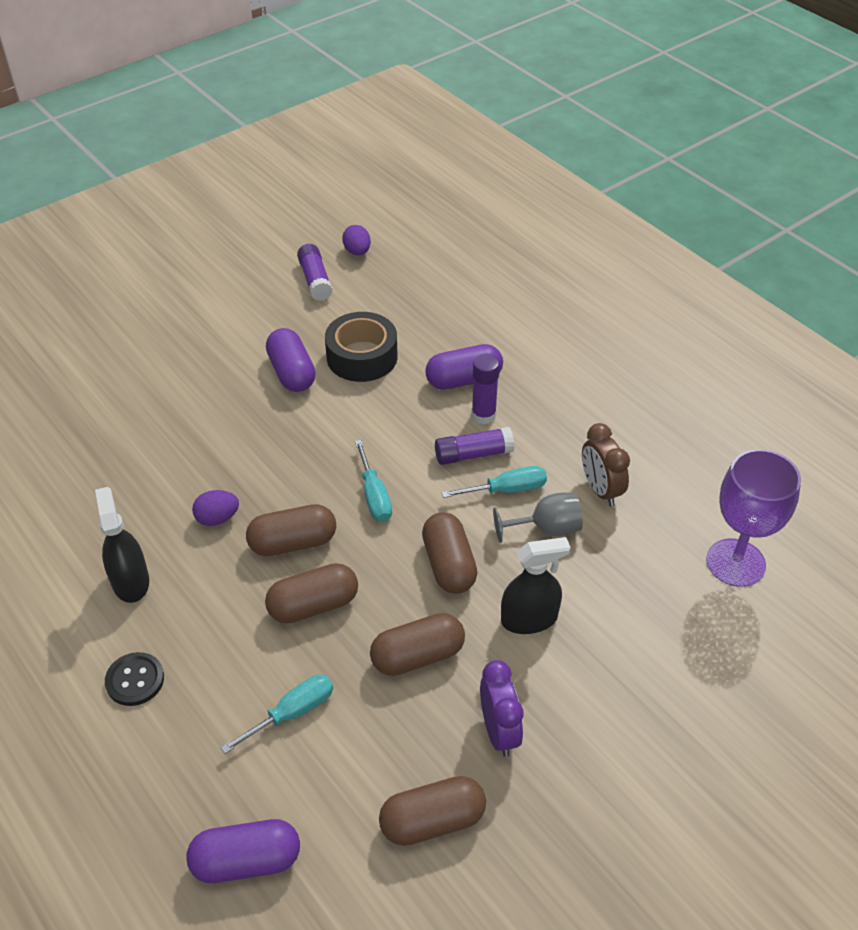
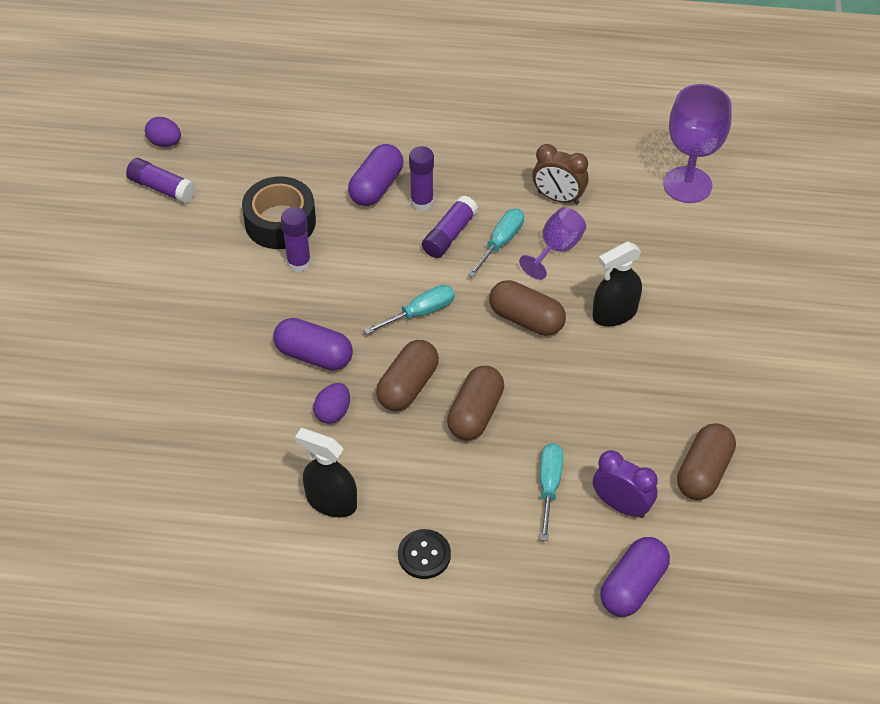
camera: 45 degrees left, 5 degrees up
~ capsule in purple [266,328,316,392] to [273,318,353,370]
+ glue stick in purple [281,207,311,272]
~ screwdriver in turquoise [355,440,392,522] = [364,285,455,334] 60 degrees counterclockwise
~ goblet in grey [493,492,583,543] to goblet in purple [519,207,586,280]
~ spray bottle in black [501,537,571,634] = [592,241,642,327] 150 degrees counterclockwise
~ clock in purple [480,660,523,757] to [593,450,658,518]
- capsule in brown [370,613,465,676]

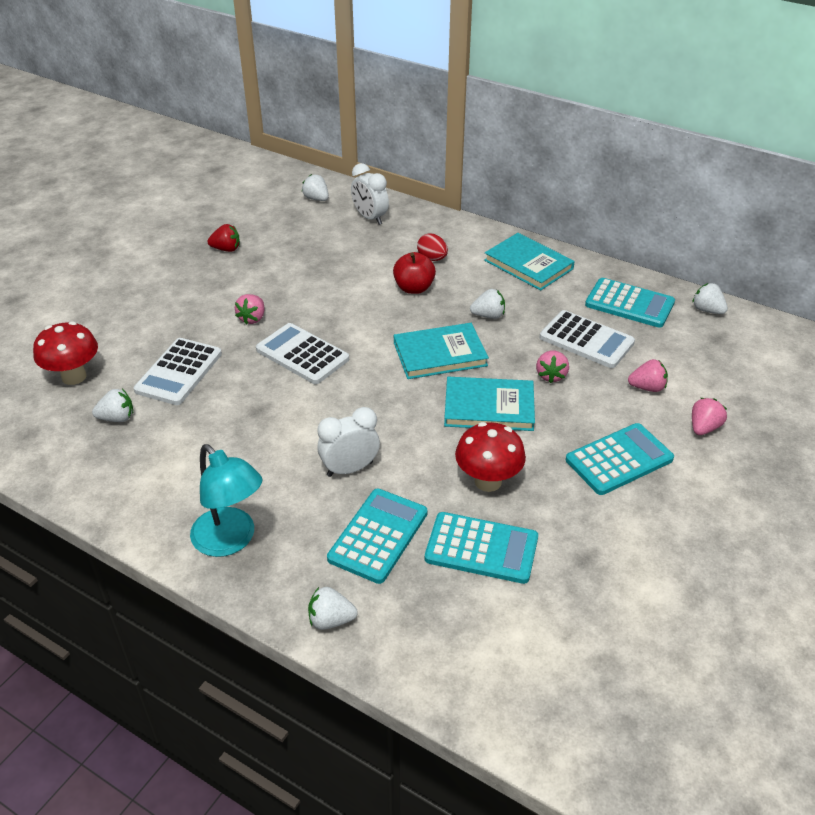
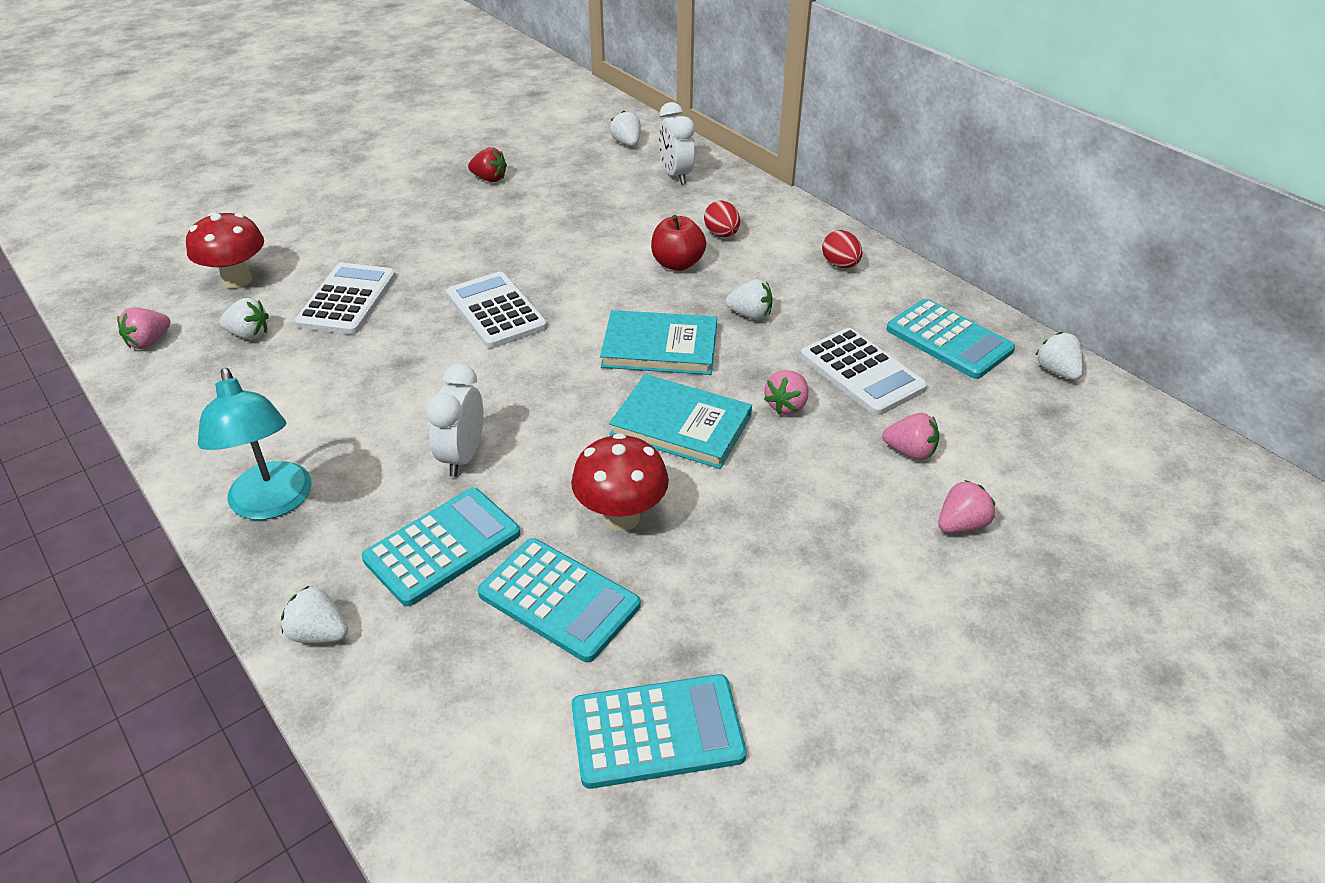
camera: 20 degrees right, 0 degrees up
~ strawberry in pink [235,294,265,325] to [117,308,171,349]
~ calculator in white [134,338,222,405] = [295,263,396,335] 150 degrees clockwise
~ clock in white [317,407,380,477] = [426,364,483,477] 75 degrees counterclockwise
~ calculator in turquoise [566,423,674,495] to [572,674,747,789]
~ book in turquoise [484,233,575,291] to egg in red [822,230,862,268]

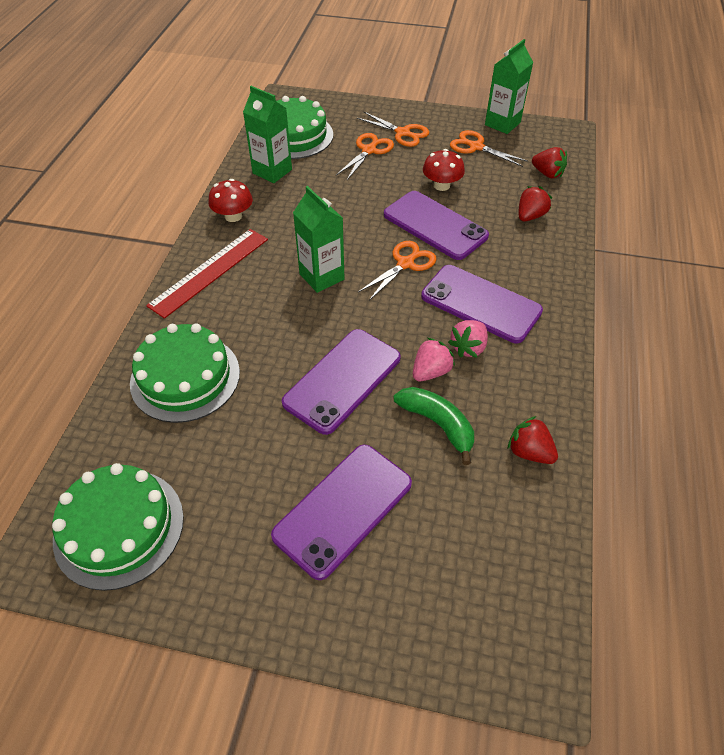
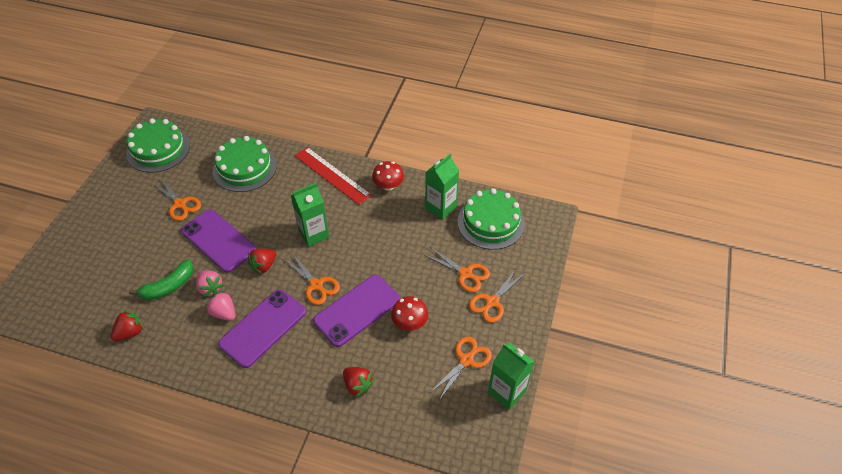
camera: 95 degrees right, 0 degrees up
+ scissors in orange [152,177,201,221]
~ strawberry in red [532,147,567,178] to [248,249,276,274]
- phone in purple [271,445,412,580]

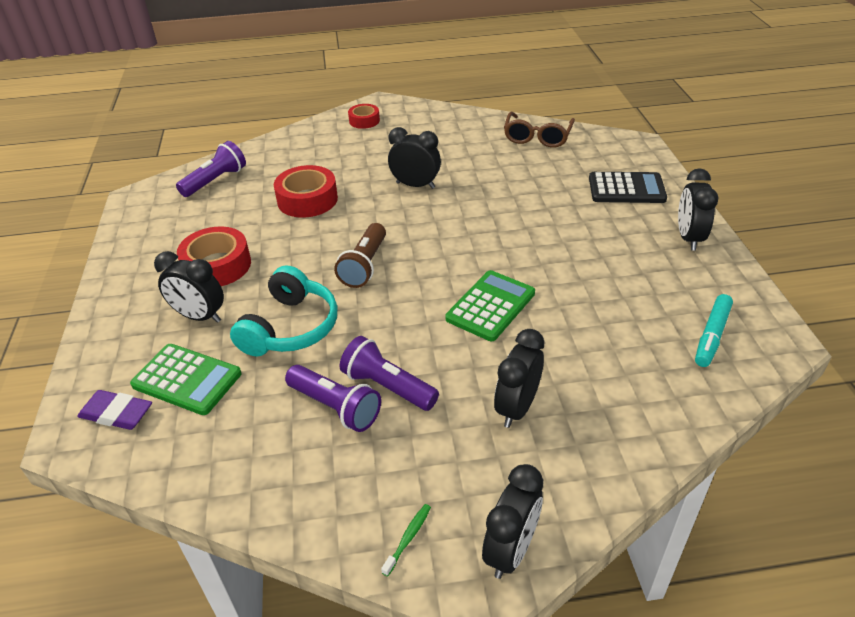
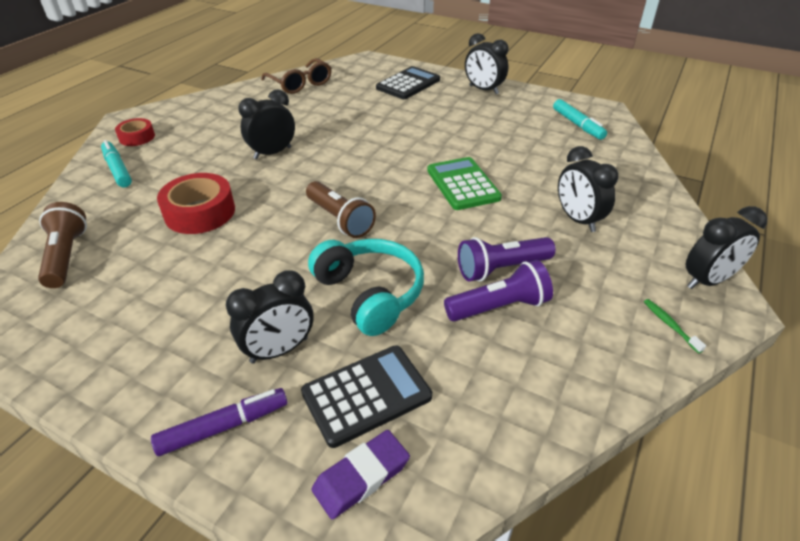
camera: 55 degrees left, 0 degrees up
~ flashlight in purple [176,141,246,197] to flashlight in brown [38,202,87,288]
+ marker in turquoise [101,140,132,188]
+ marker in purple [151,388,288,456]
~ calculator in green [130,344,241,415] to calculator in black [301,345,432,448]
~ clock in black [482,464,543,579] = [686,206,767,289] 90 degrees clockwise
- tape in red [177,226,251,286]

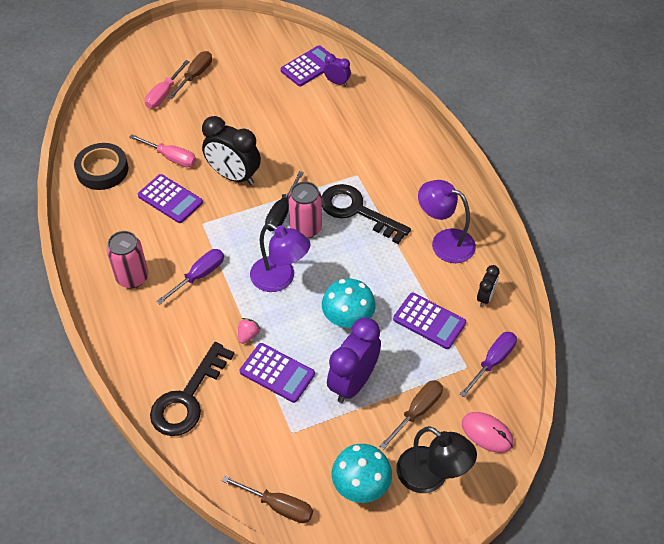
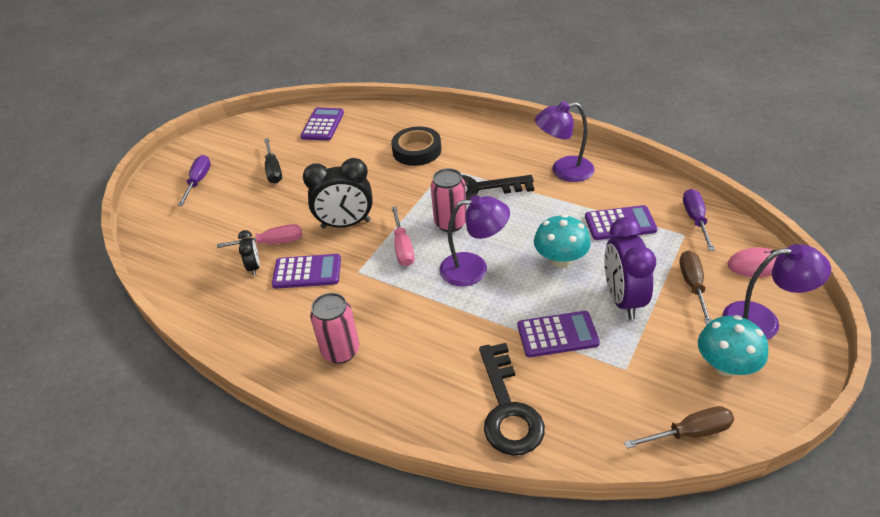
camera: 35 degrees left, 10 degrees down
~ screwdriver in purple [156,249,224,304] to [178,155,211,206]
~ clock in black [477,265,500,307] to [238,230,260,276]
~ screwdriver in black [265,171,304,231] to [264,138,282,184]
~ tape in black [74,143,128,190] to [391,127,441,166]
~ screwdriver in pink [145,60,190,109] to [391,206,414,266]
~ lamp in black [397,426,477,493] to lamp in purple [723,244,831,340]
- screwdriver in brown [168,51,212,99]
- strawberry in pink [238,318,260,344]
- clock in purple [324,54,351,86]

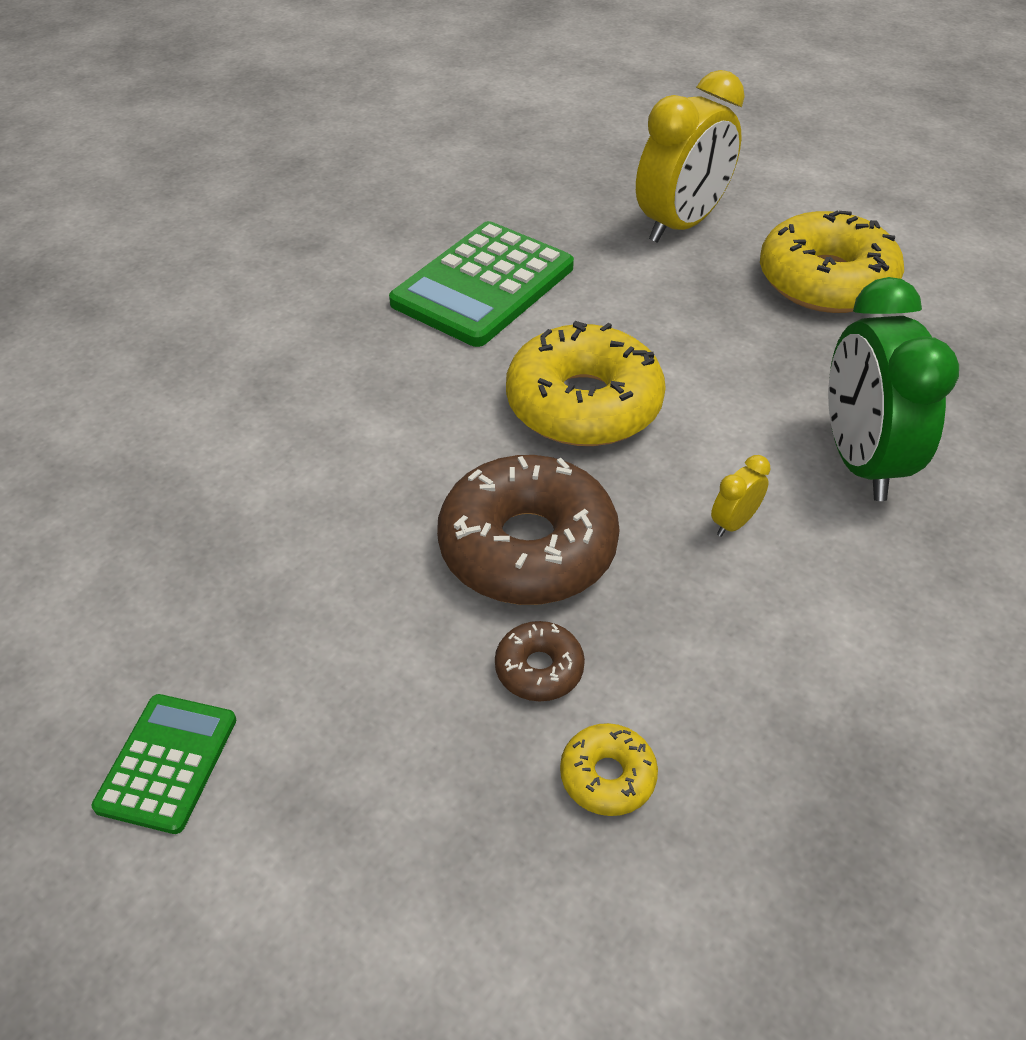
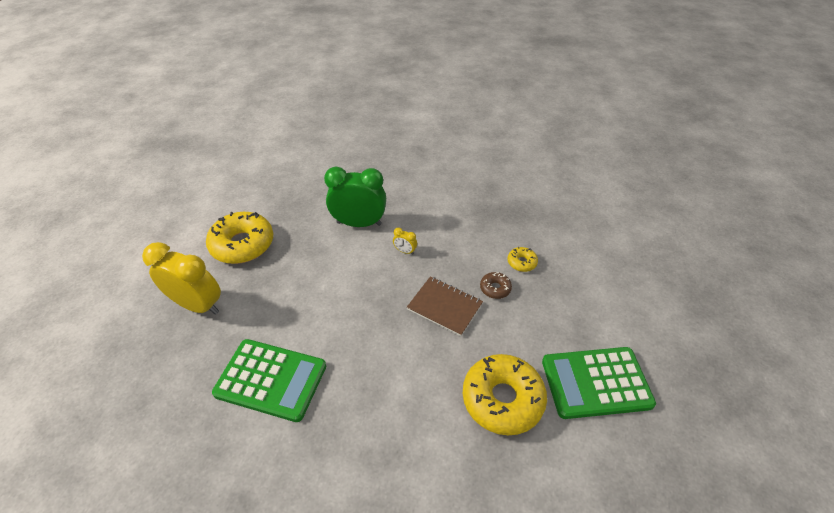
camera: 110 degrees left, 0 degrees up
~ clock in green [828,277,959,501] = [324,167,386,227] 150 degrees counterclockwise
~ donut in brown [437,455,620,605] to notebook in brown [407,276,483,336]
~ donut in yellow [506,321,666,446] to [463,354,547,435]
~ calculator in green [92,694,236,834] = [542,347,656,419] x1.86

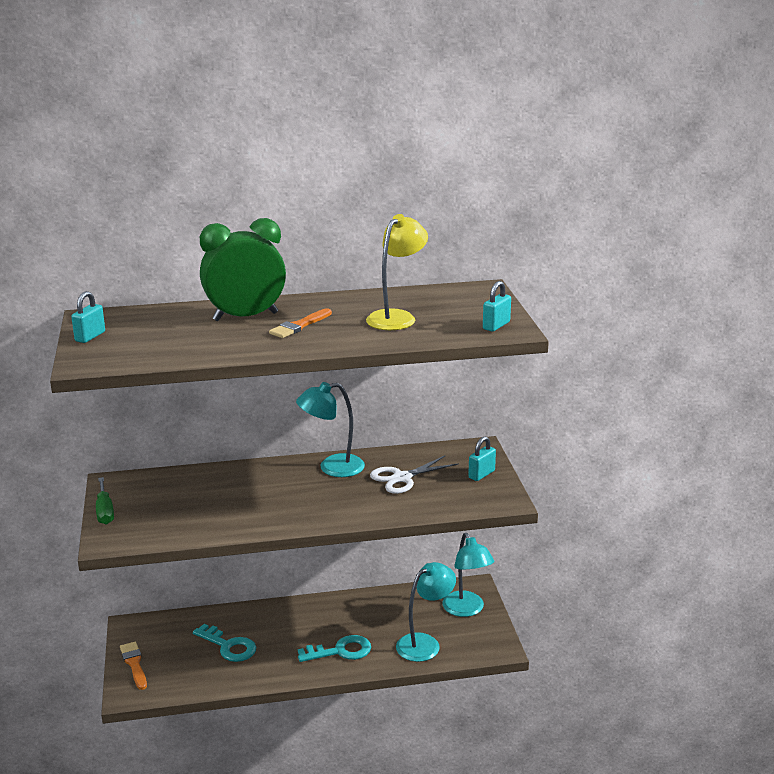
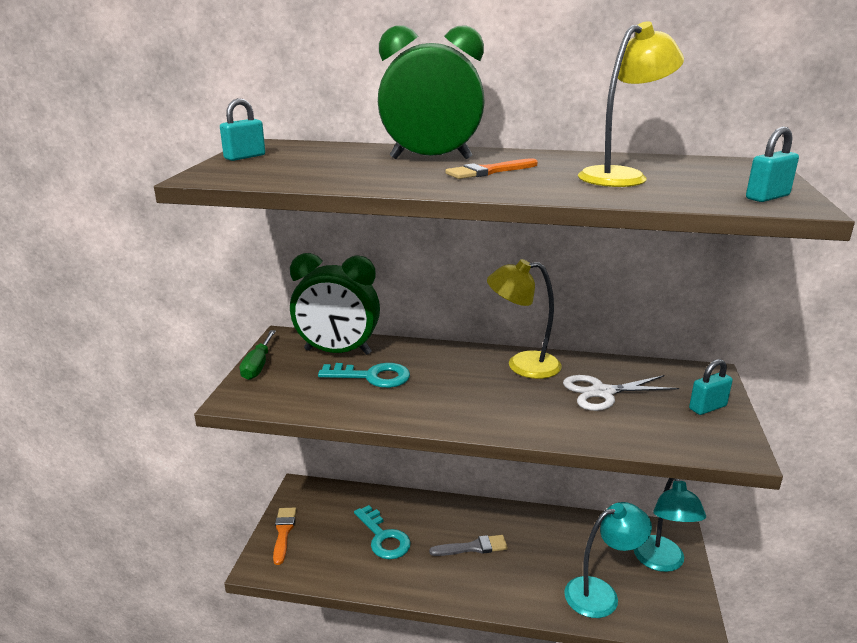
camera: 20 degrees right, 0 degrees up
+ clock in green [290,253,380,355]
~ key in turquoise [298,635,371,662] to [318,363,410,388]
+ brush in grey [429,535,508,556]
~ lamp in turquoise [296,382,365,477] to lamp in yellow [487,259,562,379]

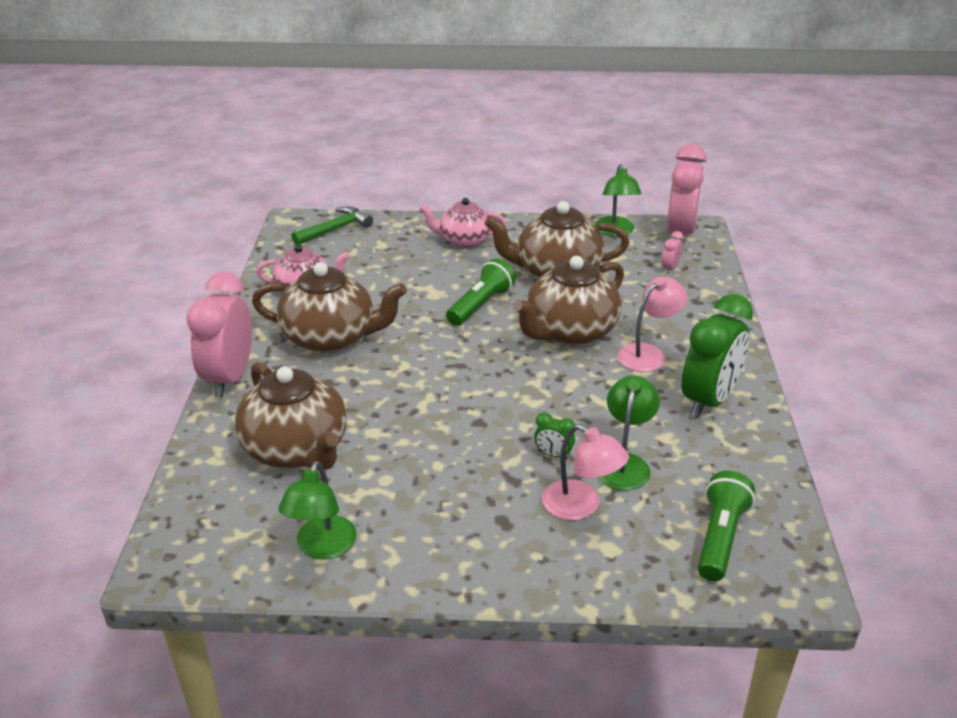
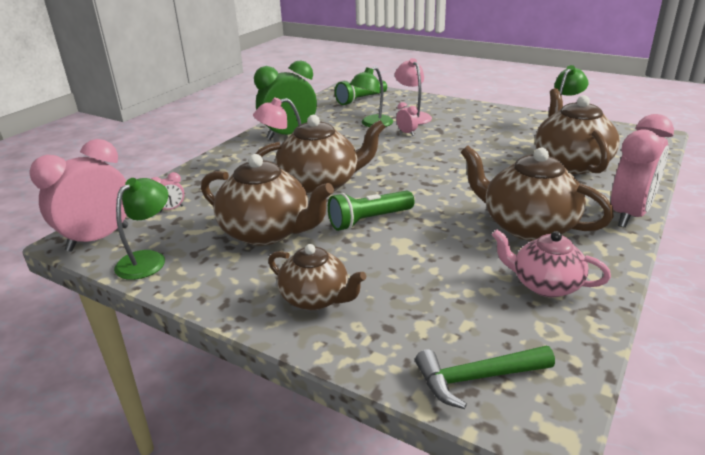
camera: 150 degrees left, 5 degrees down
~ teapot in pink [419,198,507,248] to teapot in brown [268,244,366,310]
~ clock in green [534,412,575,459] to clock in pink [396,102,419,136]

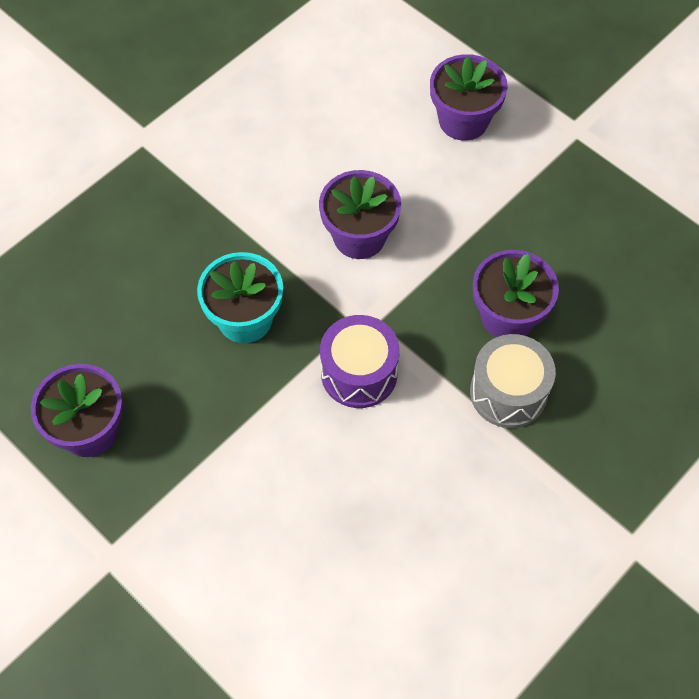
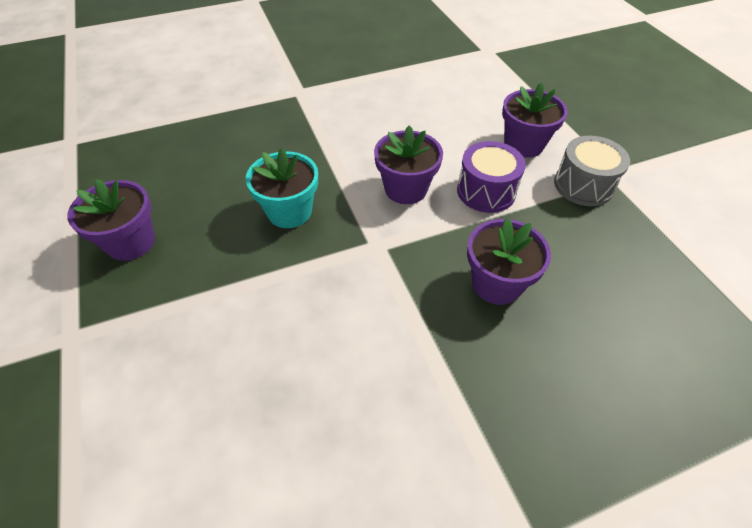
camera: 25 degrees right, 10 degrees down
~ drum in purple [320,315,400,408] to [457,141,526,213]
~ drum in grey [470,334,556,428] to [554,136,630,206]

